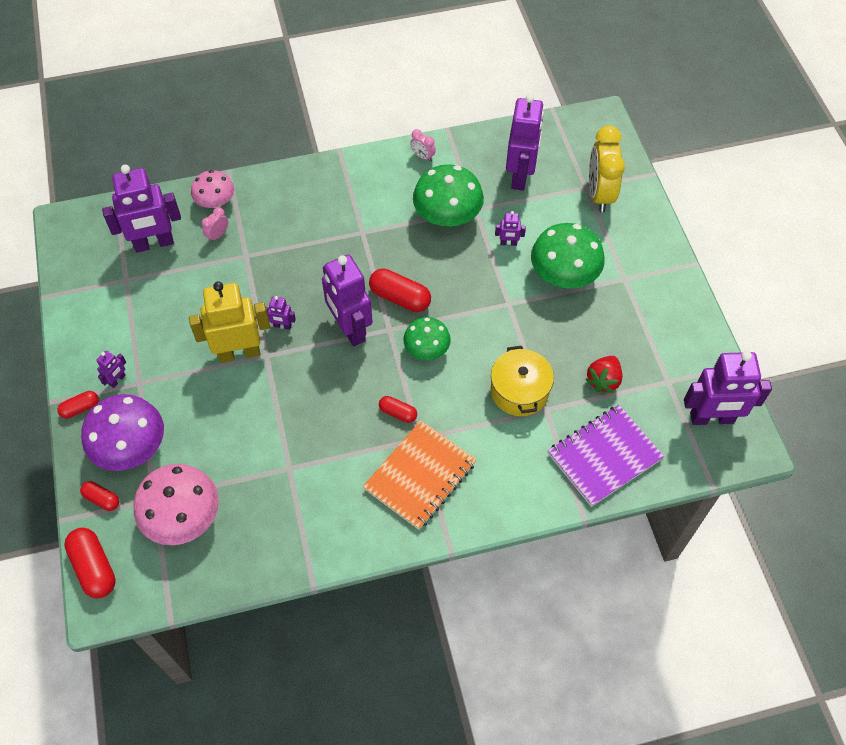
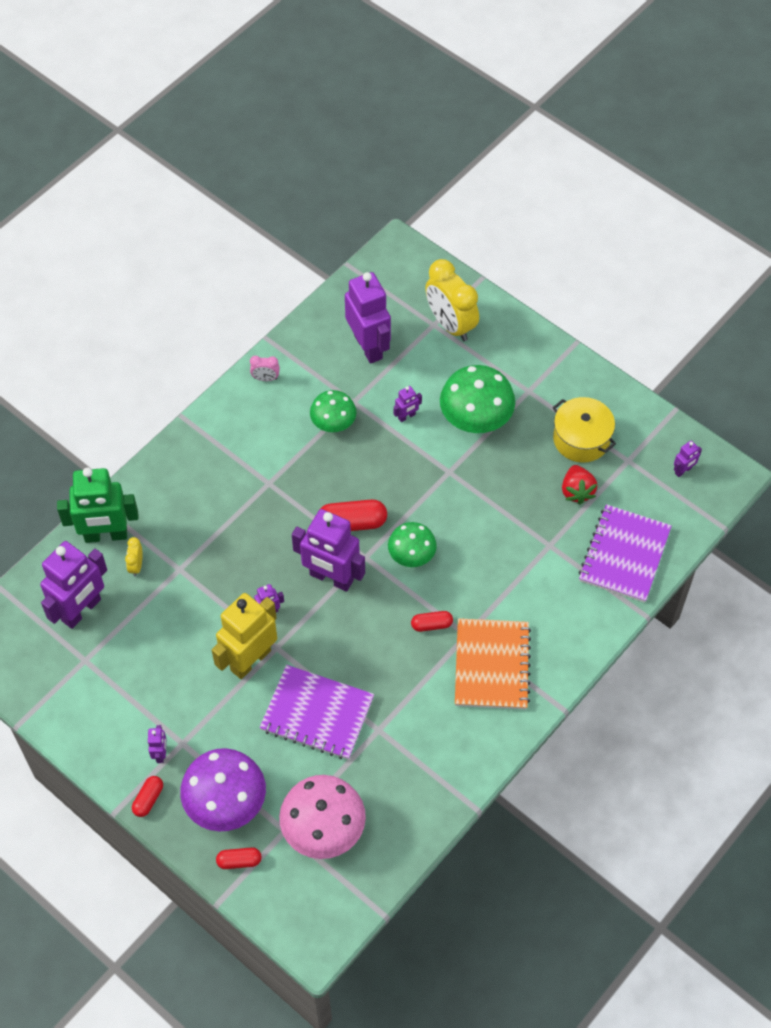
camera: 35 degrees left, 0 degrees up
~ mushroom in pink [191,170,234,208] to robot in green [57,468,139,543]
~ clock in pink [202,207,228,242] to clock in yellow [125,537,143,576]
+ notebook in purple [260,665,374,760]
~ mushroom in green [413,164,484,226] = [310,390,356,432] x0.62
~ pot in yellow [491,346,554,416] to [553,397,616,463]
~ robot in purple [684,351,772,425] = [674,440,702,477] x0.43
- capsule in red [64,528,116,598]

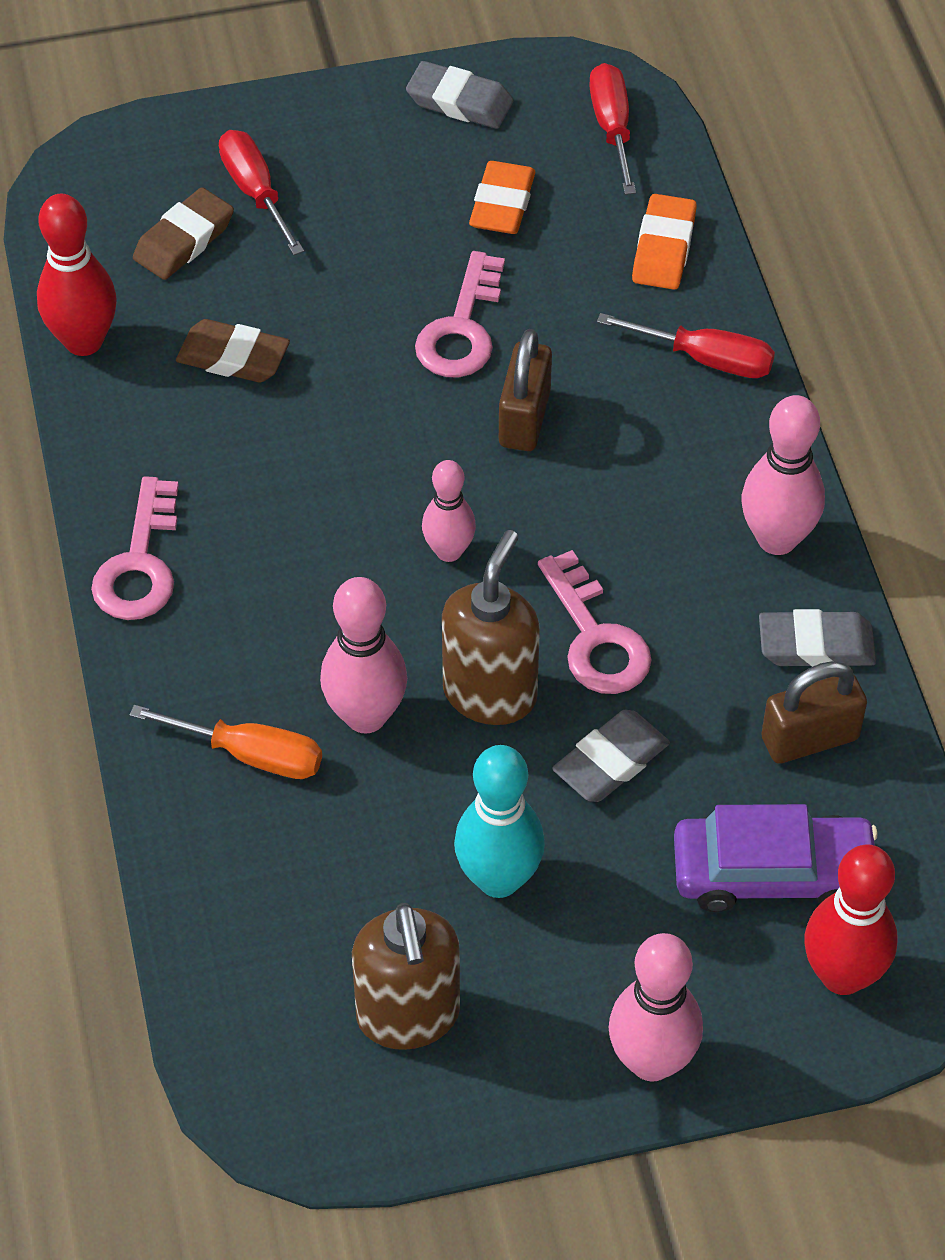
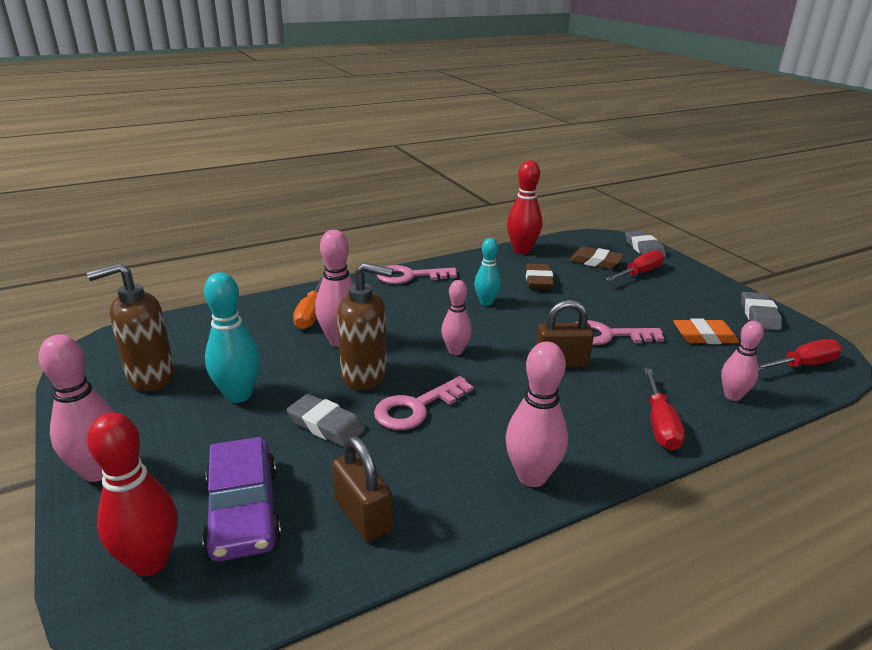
camera: 75 degrees right, 25 degrees down
+ bowling pin in turquoise [474,238,501,306]
~ eraser in grey [759,609,876,667] to [625,231,666,257]
~ eraser in orange [632,194,697,290] to bowling pin in pink [721,321,764,401]

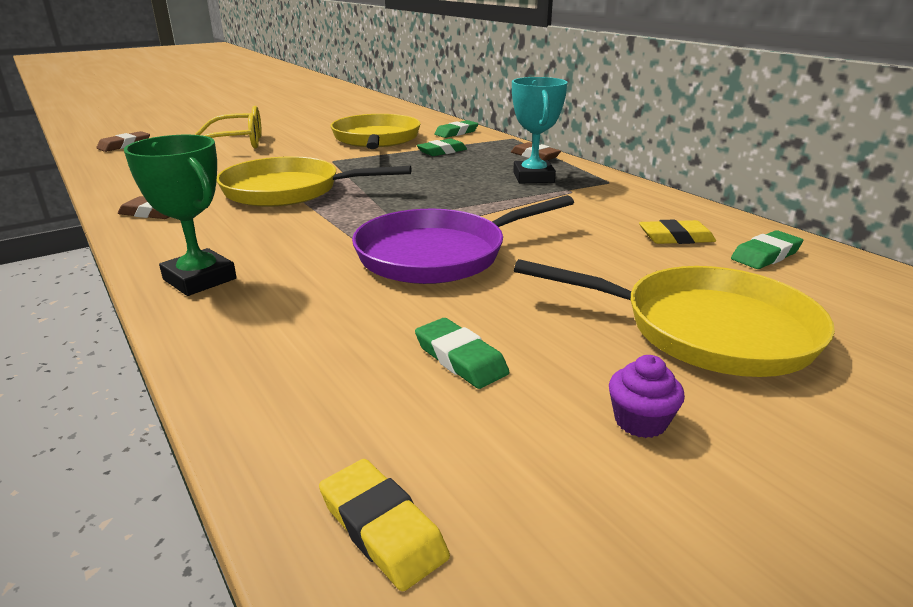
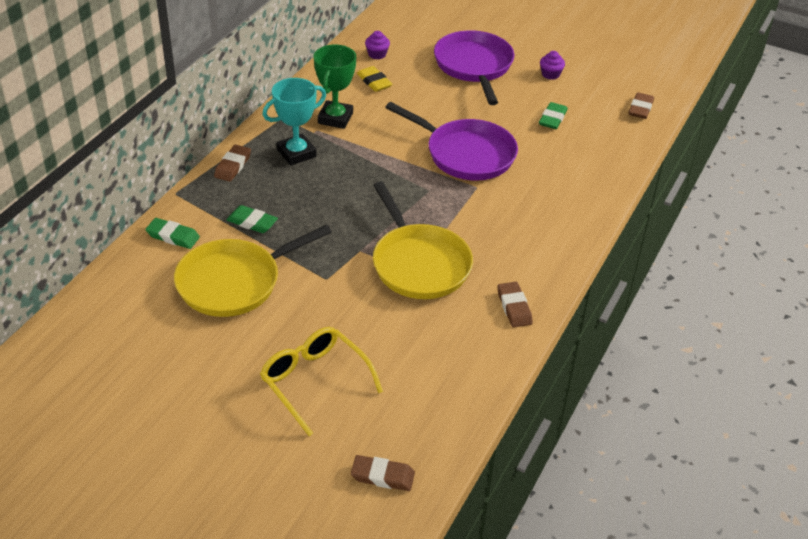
camera: 120 degrees left, 15 degrees up
~ trophy in green [124,135,237,296] to [314,45,356,129]
~ eraser in green [731,230,803,269] to cupcake in purple [365,31,390,60]
~ pan in yellow [514,259,835,377] to pan in purple [434,30,514,105]
~ eraser in yellow [319,459,450,591] to eraser in brown [629,92,654,119]

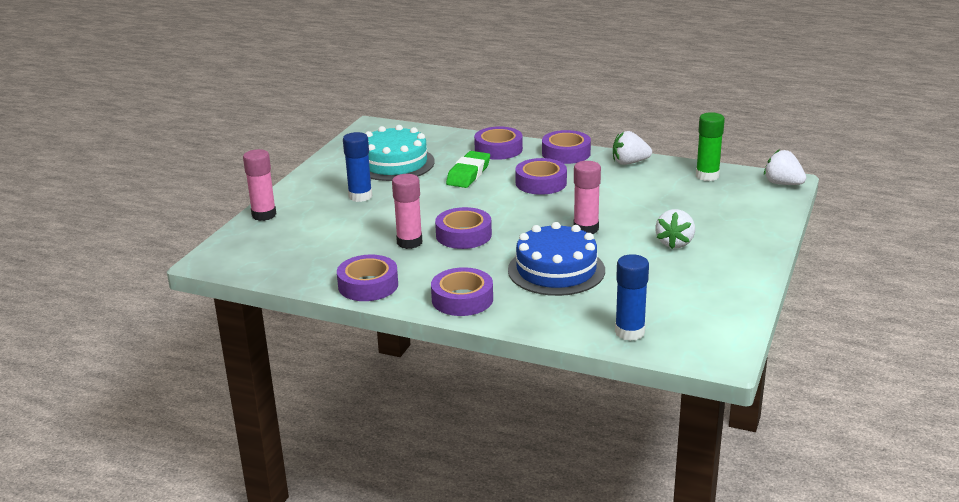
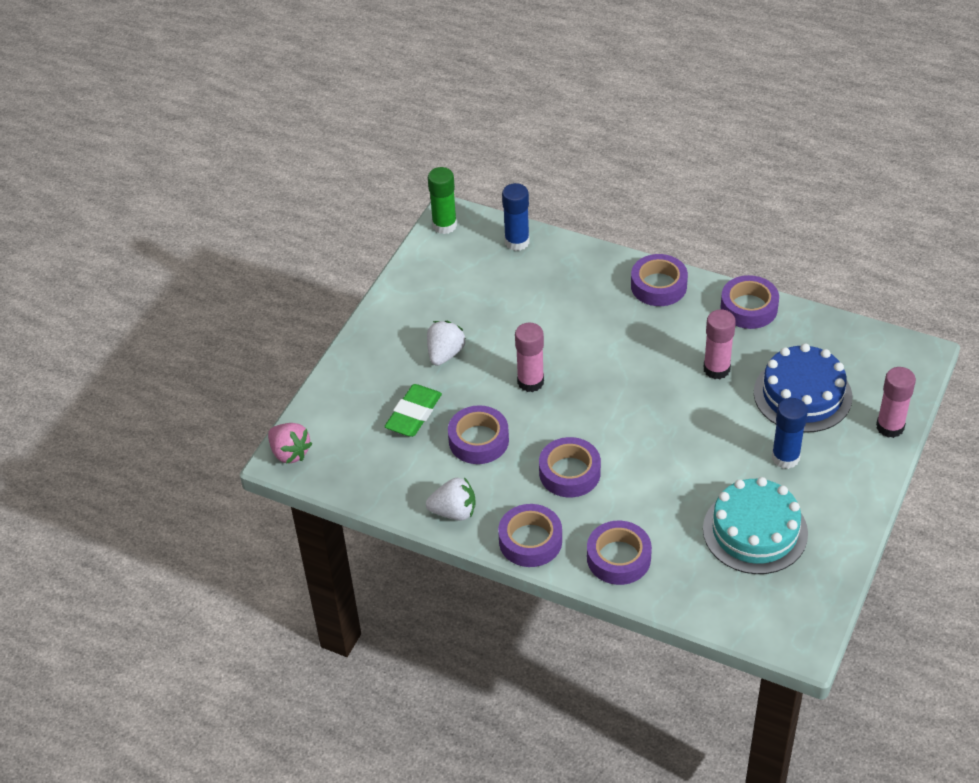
camera: 175 degrees left, 20 degrees up
~ strawberry in white [764,149,806,185] to strawberry in pink [268,423,312,464]
~ eraser in green [446,151,490,188] to [384,384,442,437]
~ glue stick in green [696,112,725,181] to [428,167,457,234]
~ tape in purple [435,207,492,249] to [448,405,509,464]
~ cake in blue [508,222,605,296] to [754,343,852,433]

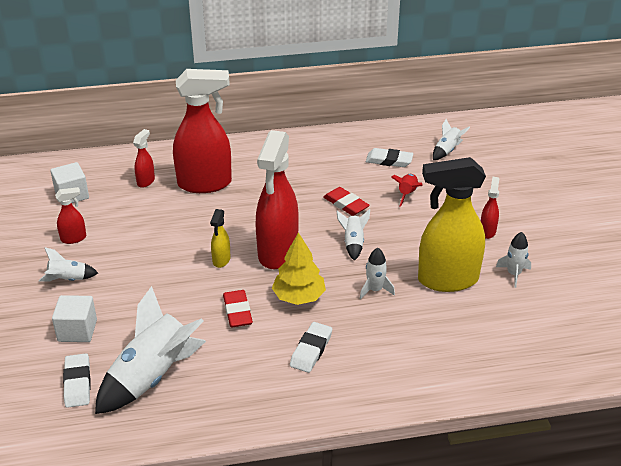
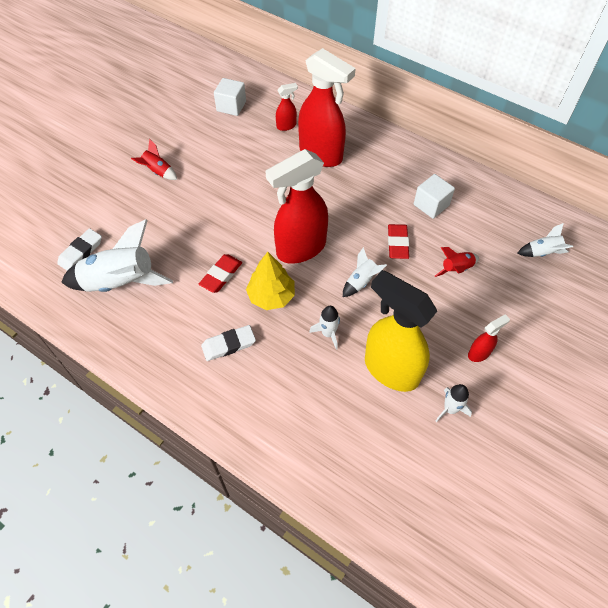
camera: 45 degrees right, 20 degrees up
~ rocket in white [39,247,98,282] to rocket in red [131,139,177,180]
~ cube in white [52,295,97,342] to [414,174,455,219]
- spray bottle in red [55,187,86,244]
- spray bottle in yellow [210,209,231,268]
- eraser in white [366,148,414,167]

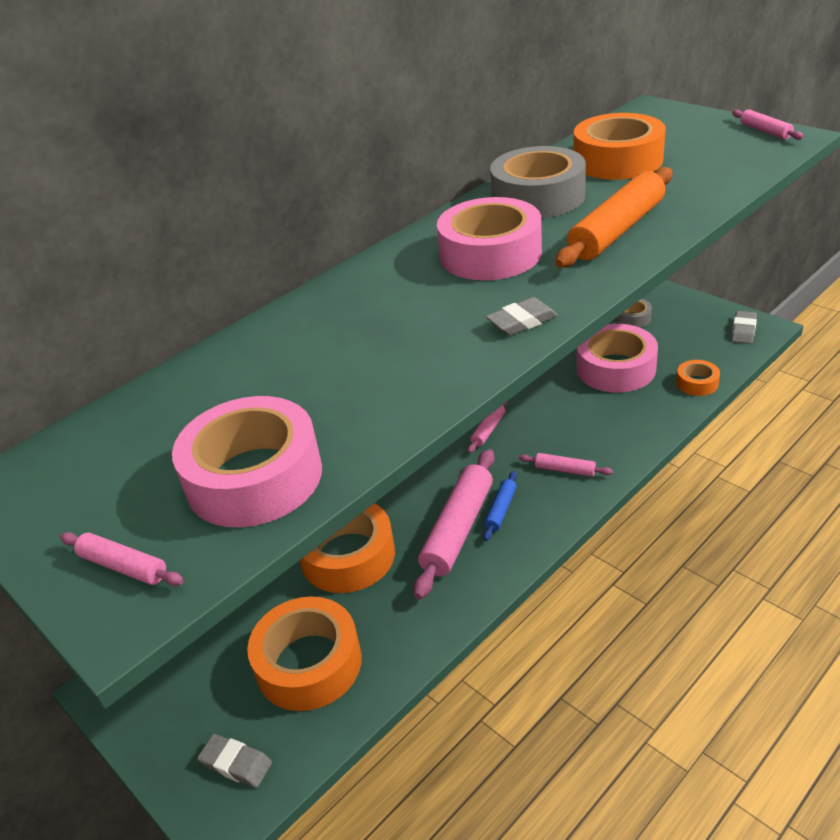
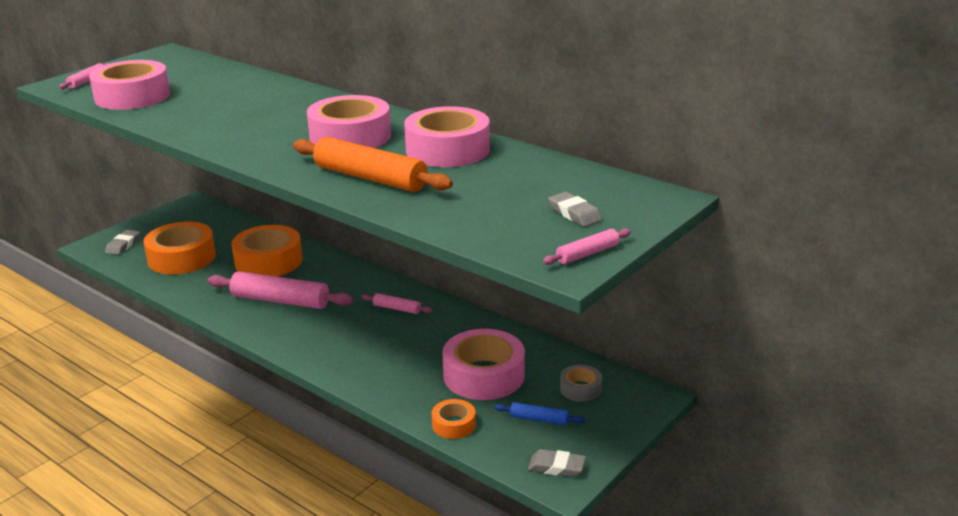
camera: 80 degrees right, 10 degrees down
~ tape in grey [490,146,586,218] to tape in pink [404,106,490,167]
~ rolling pin in blue [483,471,517,541] to [495,402,585,425]
~ eraser in grey [486,297,558,336] to [548,192,602,227]
- rolling pin in pink [519,453,613,477]
- tape in orange [574,113,666,180]

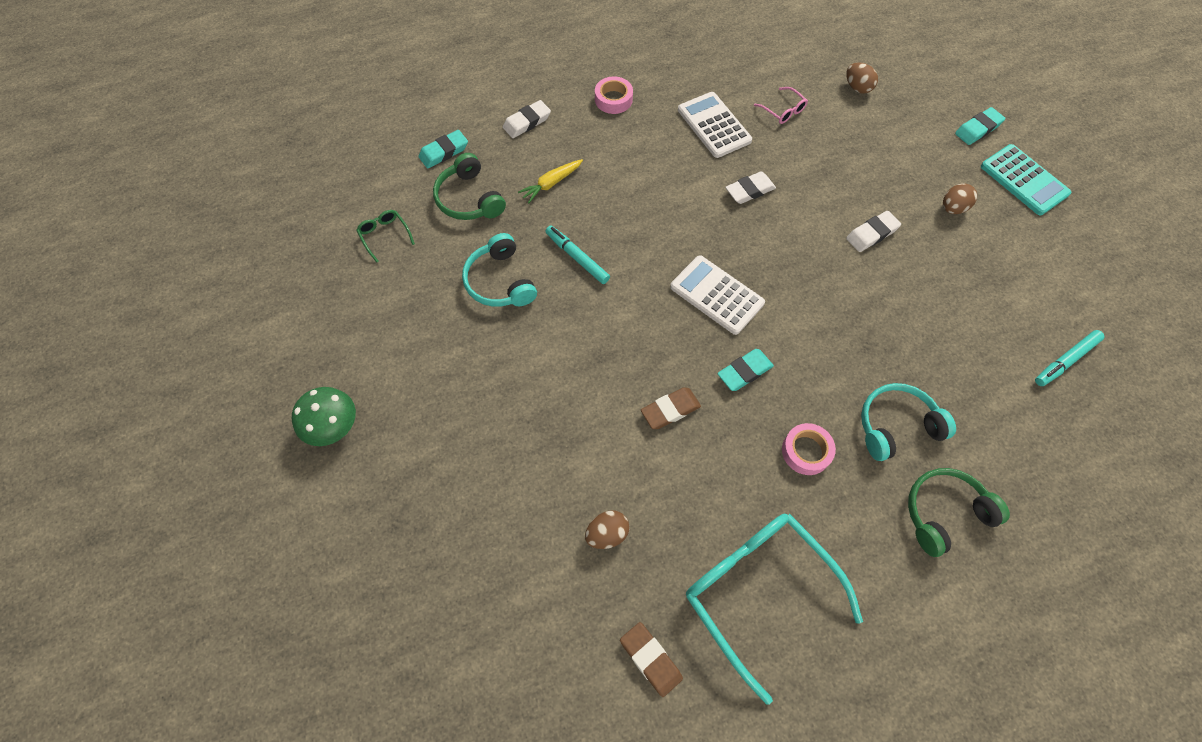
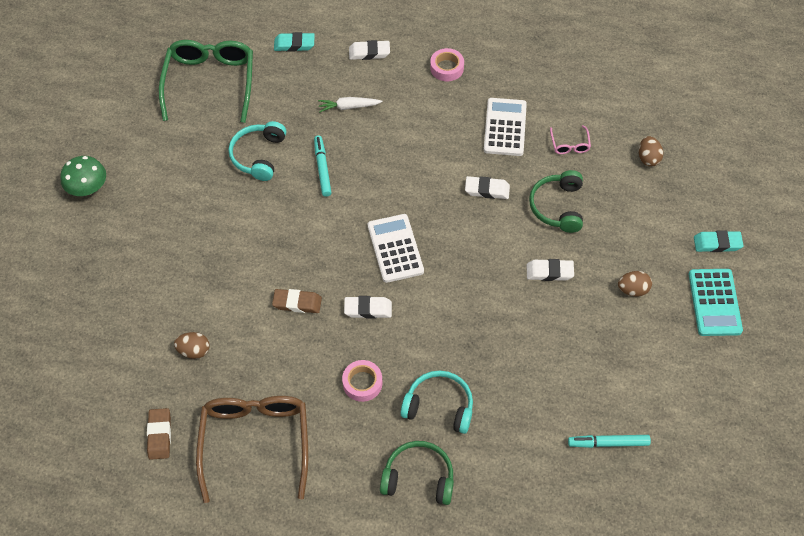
camera: 35 degrees right, 5 degrees down
~ glasses in green [356,210,415,263] = [159,40,253,123] x2.44
~ glasses in turquoise [686,514,863,705] to glasses in brown [196,396,308,503]
~ carrot in yellow [518,159,583,203] to carrot in white [318,97,383,112]
~ eraser in turquoise [718,349,774,391] to eraser in white [344,296,392,319]
~ headphones in green [433,153,506,220] to [529,170,583,233]

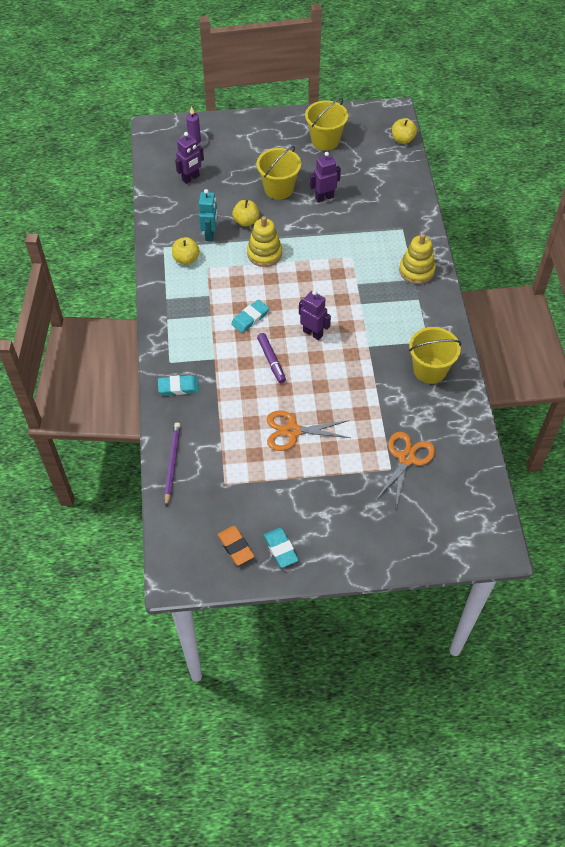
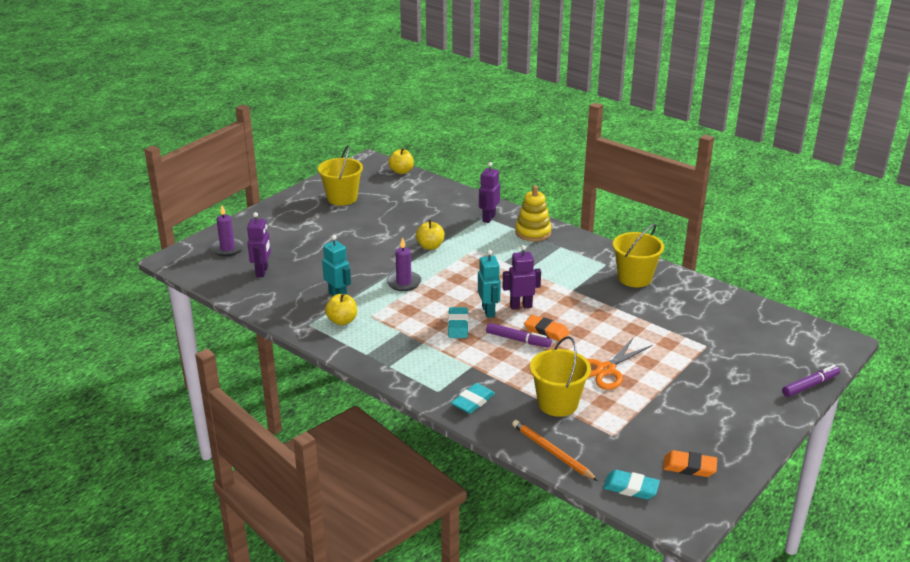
camera: 45 degrees left, 25 degrees down
~ stacking toy in yellow [247,216,282,267] to candle in purple [386,237,421,291]
~ apple in yellow [232,200,259,227] to [416,220,445,250]
+ robot in turquoise [478,250,501,318]
~ robot in purple [309,152,341,202] to [479,162,500,223]
~ pencil in purple [164,423,181,507] to pencil in orange [512,420,598,481]
+ eraser in orange [524,315,570,342]
~ bucket in yellow [257,146,301,199] to [530,336,591,417]
~ eraser in turquoise [264,528,299,568] to [603,470,660,499]
+ marker in purple [782,365,840,397]
- scissors in orange [375,432,435,507]

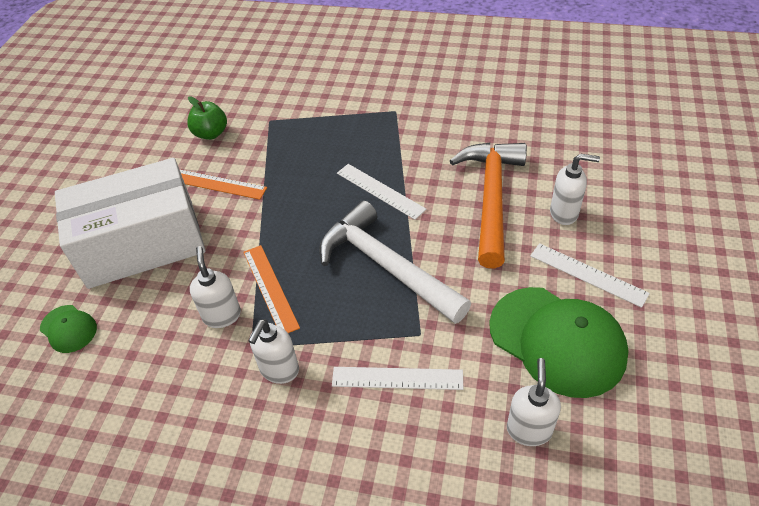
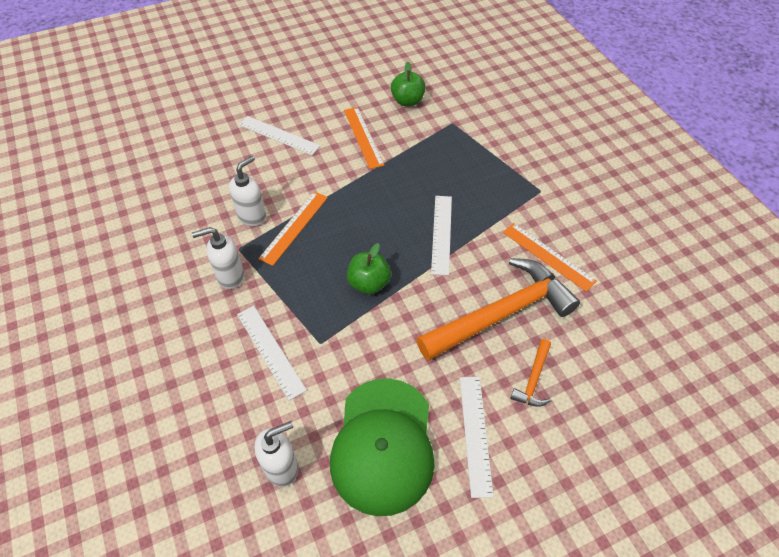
camera: 50 degrees right, 5 degrees up
~ box in white [55,158,206,289] to ruler in white [239,116,320,155]
~ hammer in white [319,200,471,324] to apple in green [347,243,391,294]
+ ruler in orange [503,223,597,292]
~ soap dispenser in white [550,153,600,225] to hammer in orange [510,339,551,407]
- cap in green [40,305,97,353]

